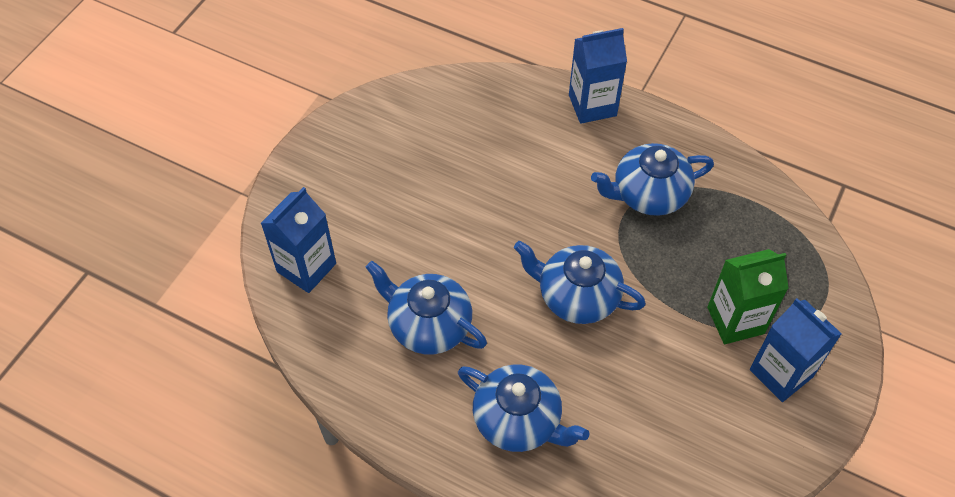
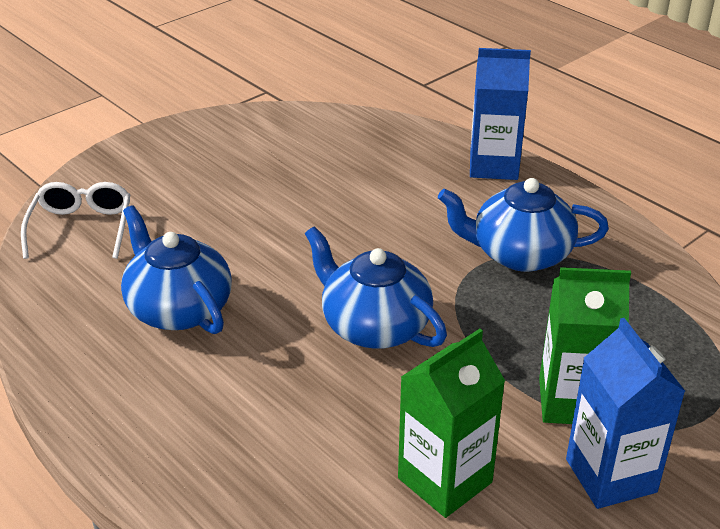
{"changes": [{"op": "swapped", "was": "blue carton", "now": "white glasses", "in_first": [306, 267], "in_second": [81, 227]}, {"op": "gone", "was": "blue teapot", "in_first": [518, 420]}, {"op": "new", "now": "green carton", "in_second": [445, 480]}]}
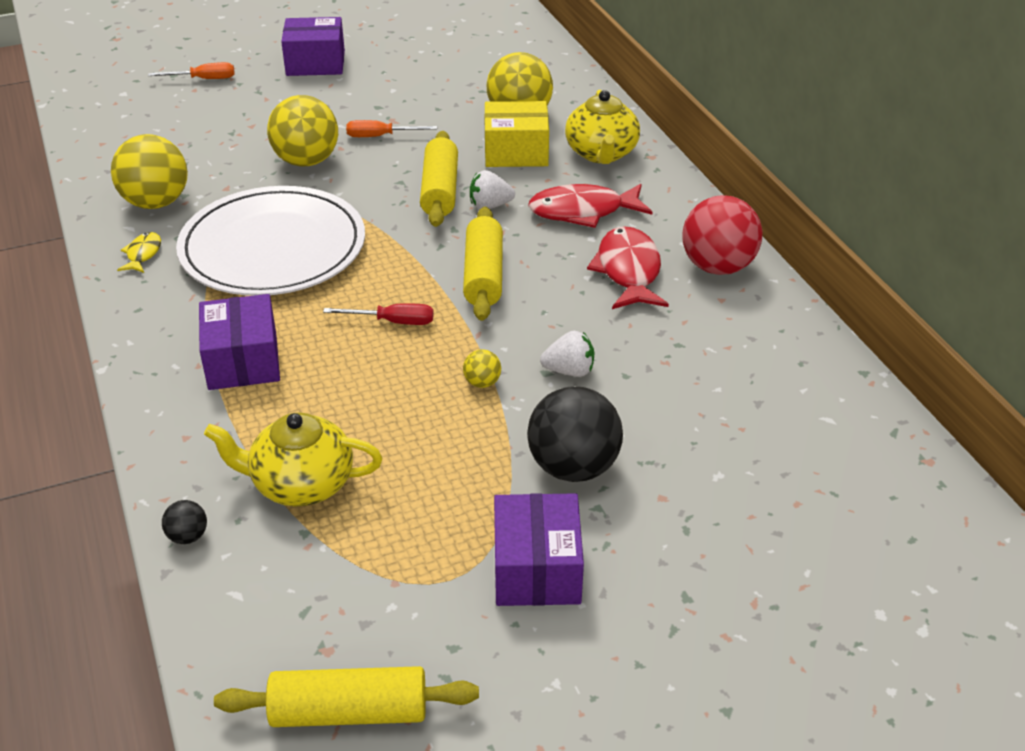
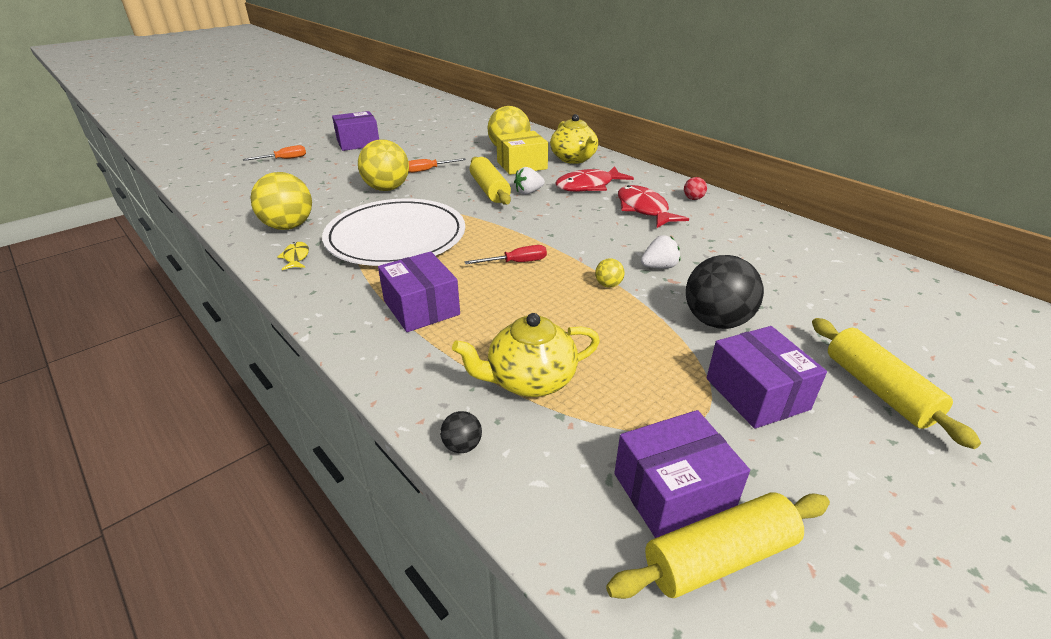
{"changes": [{"op": "scaled", "was": "red ball", "in_first": [717, 267], "in_second": [693, 199], "ratio": 0.44}, {"op": "shifted", "was": "yellow rolling pin", "in_first": [483, 275], "in_second": [878, 390]}, {"op": "new", "now": "purple box", "in_second": [673, 491]}]}
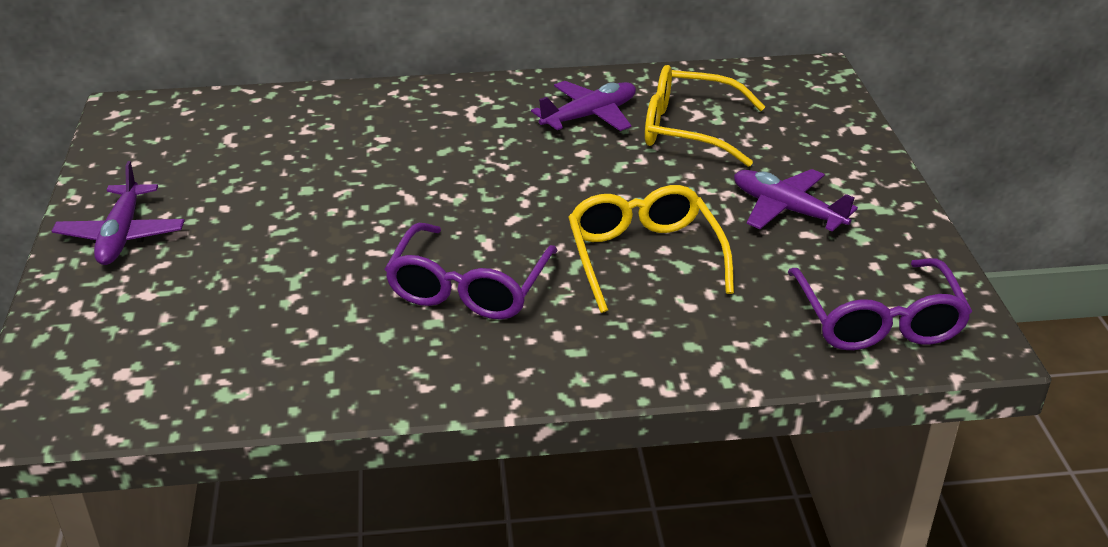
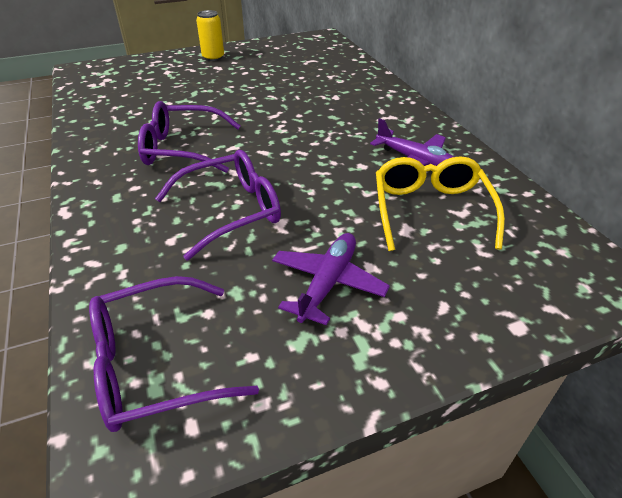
{"changes": [{"op": "swapped", "was": "purple plane", "now": "yellow can", "in_first": [121, 235], "in_second": [213, 57]}, {"op": "repainted", "was": "yellow glasses", "now": "purple glasses", "in_first": [644, 257], "in_second": [231, 211]}]}
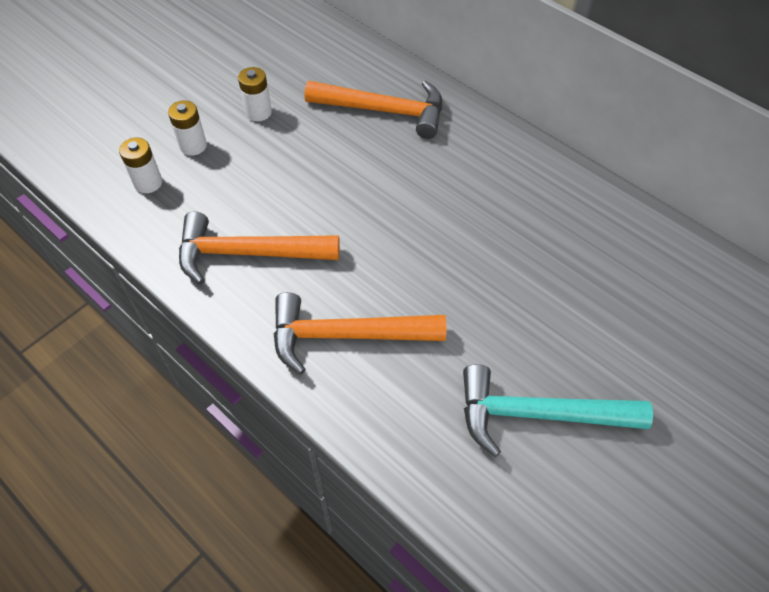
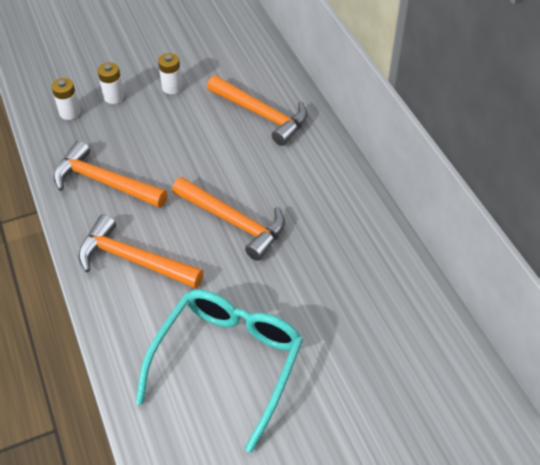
{"changes": [{"op": "swapped", "was": "turquoise hammer", "now": "turquoise glasses", "in_first": [537, 414], "in_second": [227, 362]}, {"op": "new", "now": "orange hammer", "in_second": [234, 222]}]}
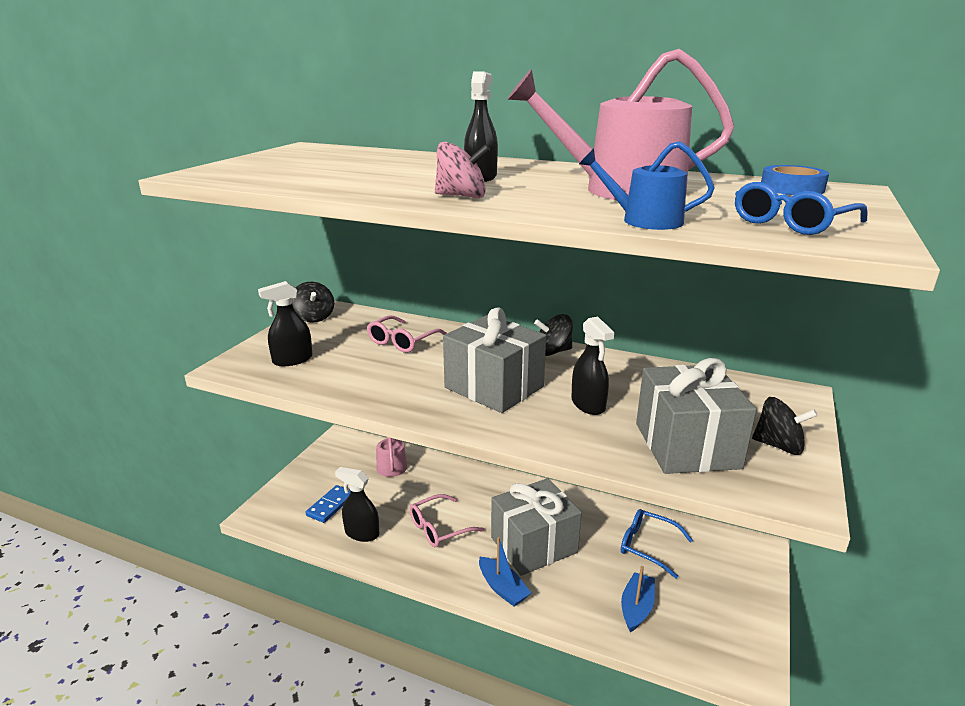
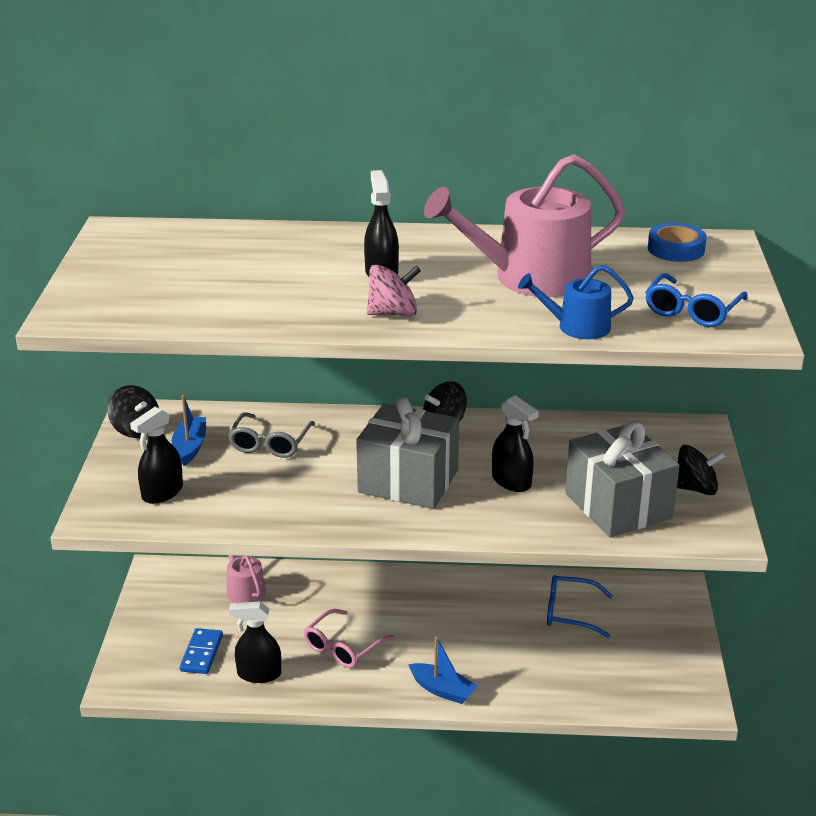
{"changes": [{"op": "repainted", "was": "pink glasses", "now": "grey glasses", "in_first": [402, 341], "in_second": [270, 443]}, {"op": "gone", "was": "grey gift", "in_first": [533, 545]}, {"op": "shifted", "was": "blue boat", "in_first": [636, 608], "in_second": [190, 447]}]}
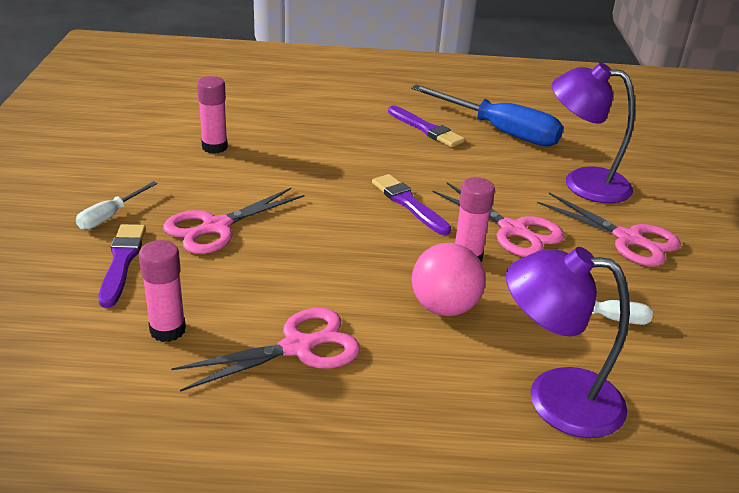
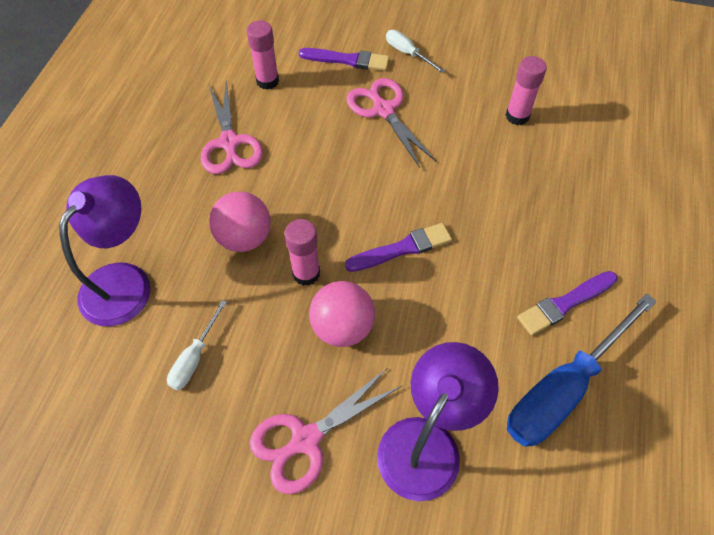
{"changes": [{"op": "swapped", "was": "pink scissors", "now": "pink ball", "in_first": [513, 230], "in_second": [342, 327]}]}
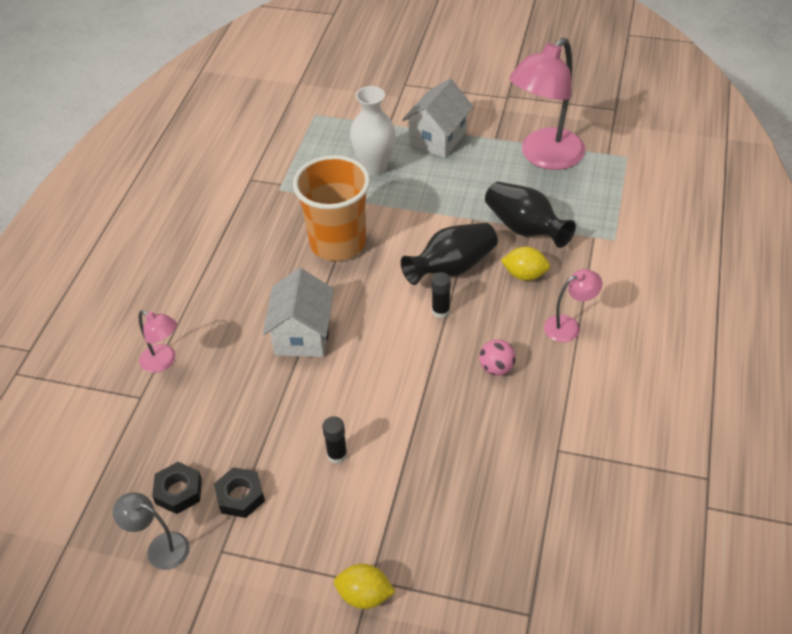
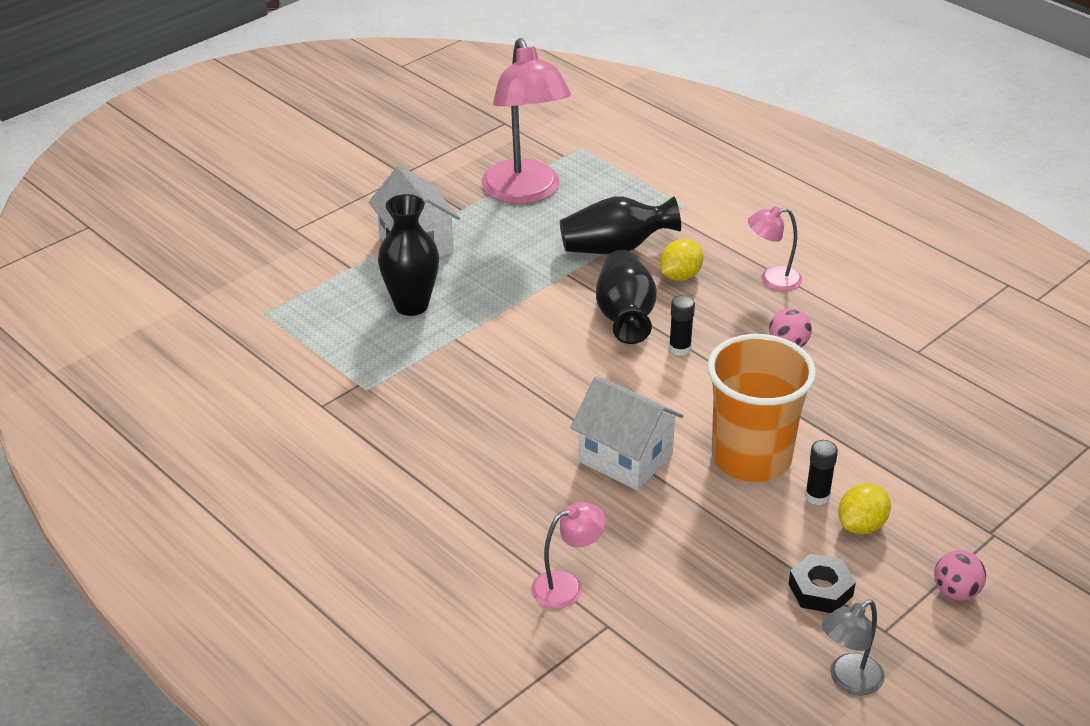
{"changes": [{"op": "repainted", "was": "white vase", "now": "black vase", "in_first": [374, 167], "in_second": [411, 305]}, {"op": "shifted", "was": "orange cup", "in_first": [338, 243], "in_second": [751, 458]}, {"op": "rotated", "was": "pink lamp", "in_first": [569, 326], "in_second": [772, 279], "clockwise": -105}, {"op": "gone", "was": "black nut", "in_first": [178, 491]}, {"op": "shifted", "was": "yellow lemon", "in_first": [364, 595], "in_second": [861, 525]}, {"op": "new", "now": "pink ball", "in_second": [956, 592]}]}
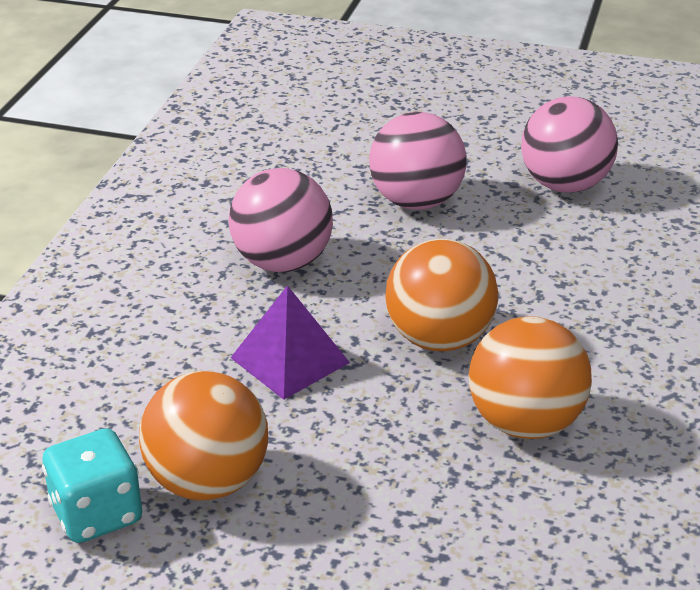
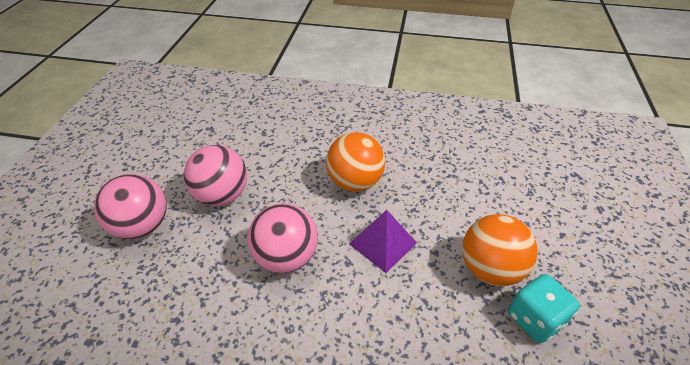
{"changes": [{"op": "shifted", "was": "pink ball", "in_first": [564, 185], "in_second": [142, 226]}, {"op": "gone", "was": "orange ball", "in_first": [525, 423]}]}
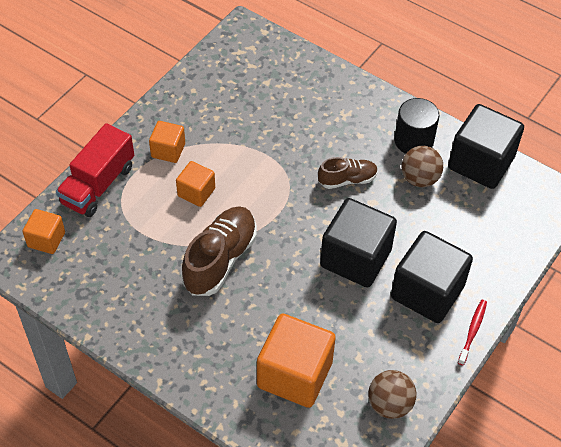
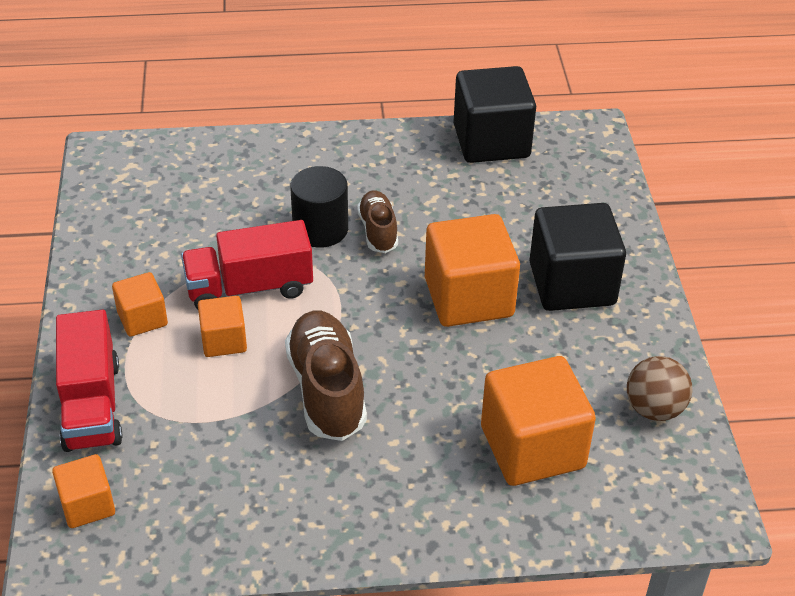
{"changes": [{"op": "shifted", "was": "black cylinder", "in_first": [413, 140], "in_second": [320, 229]}, {"op": "gone", "was": "brown ball", "in_first": [419, 179]}, {"op": "rotated", "was": "brown shoe", "in_first": [347, 180], "in_second": [378, 231], "clockwise": -45}, {"op": "repainted", "was": "black cube", "now": "orange cube", "in_first": [355, 258], "in_second": [468, 297]}, {"op": "gone", "was": "red toothbrush", "in_first": [472, 331]}, {"op": "new", "now": "red truck", "in_second": [249, 288]}]}
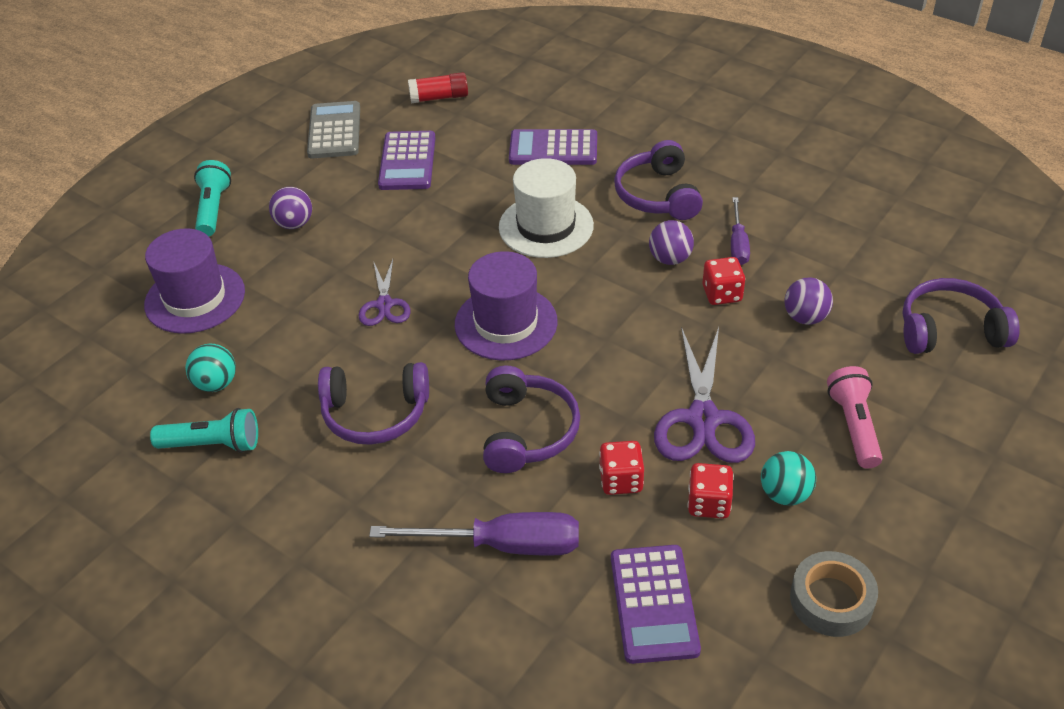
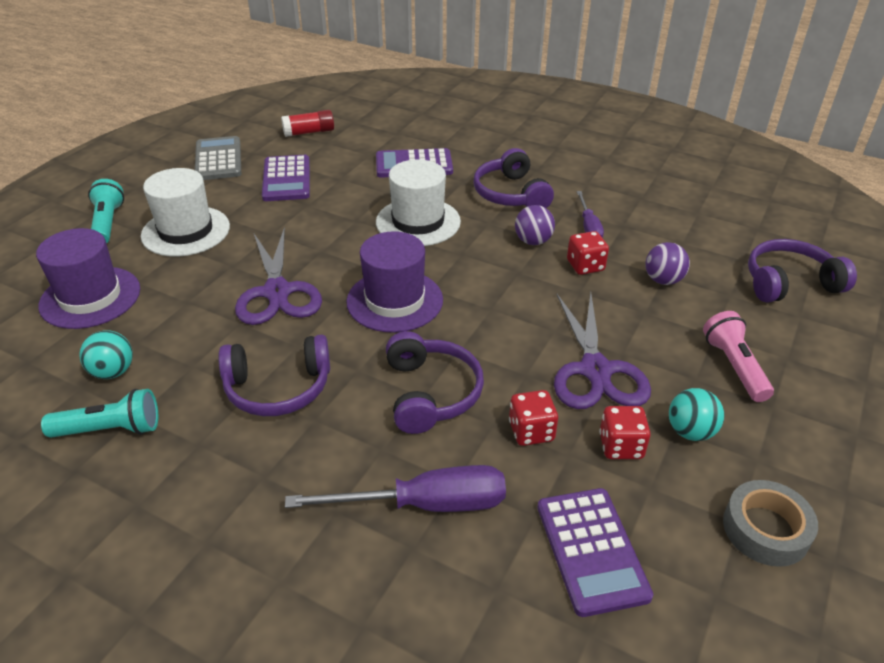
{"changes": [{"op": "swapped", "was": "purple ball", "now": "white hat", "in_first": [294, 224], "in_second": [186, 231]}, {"op": "scaled", "was": "purple scissors", "in_first": [384, 304], "in_second": [277, 292], "ratio": 1.72}]}
